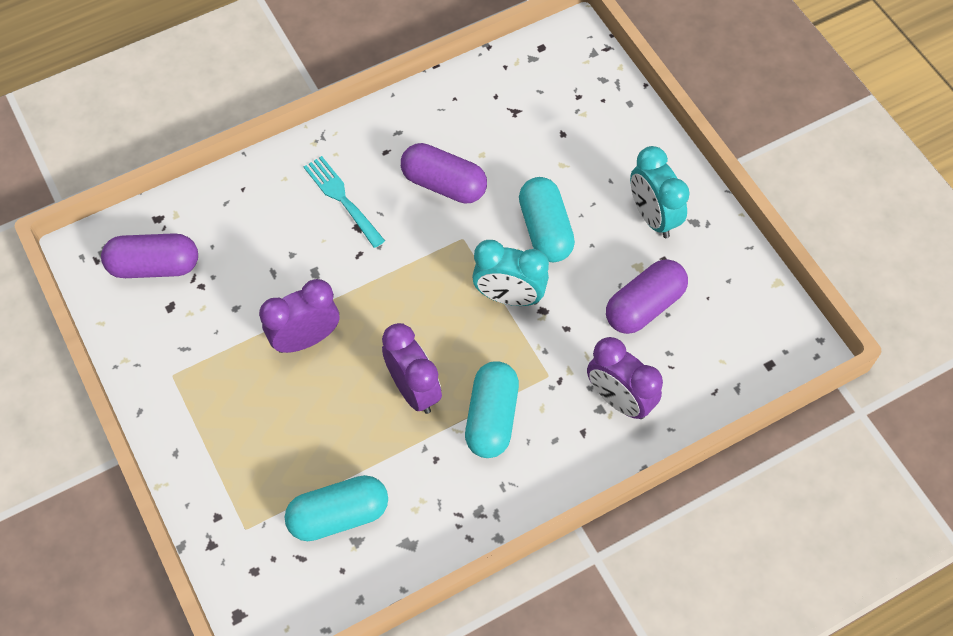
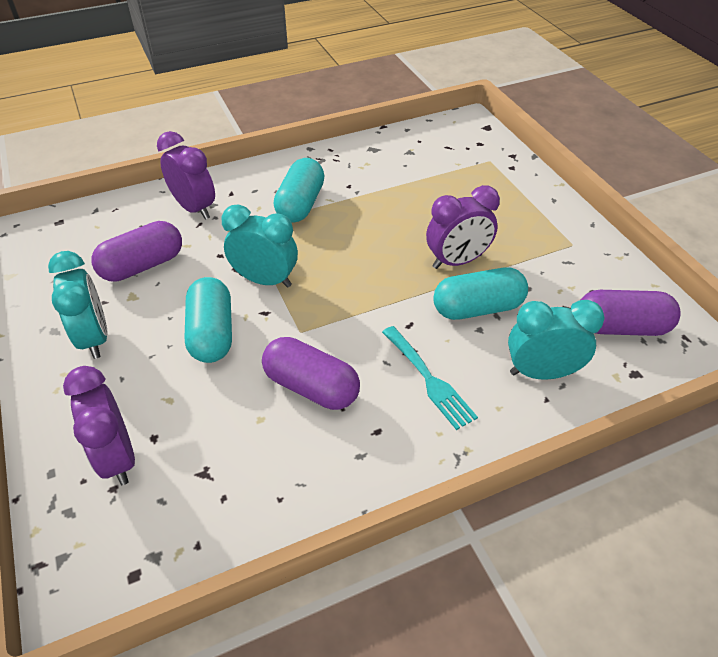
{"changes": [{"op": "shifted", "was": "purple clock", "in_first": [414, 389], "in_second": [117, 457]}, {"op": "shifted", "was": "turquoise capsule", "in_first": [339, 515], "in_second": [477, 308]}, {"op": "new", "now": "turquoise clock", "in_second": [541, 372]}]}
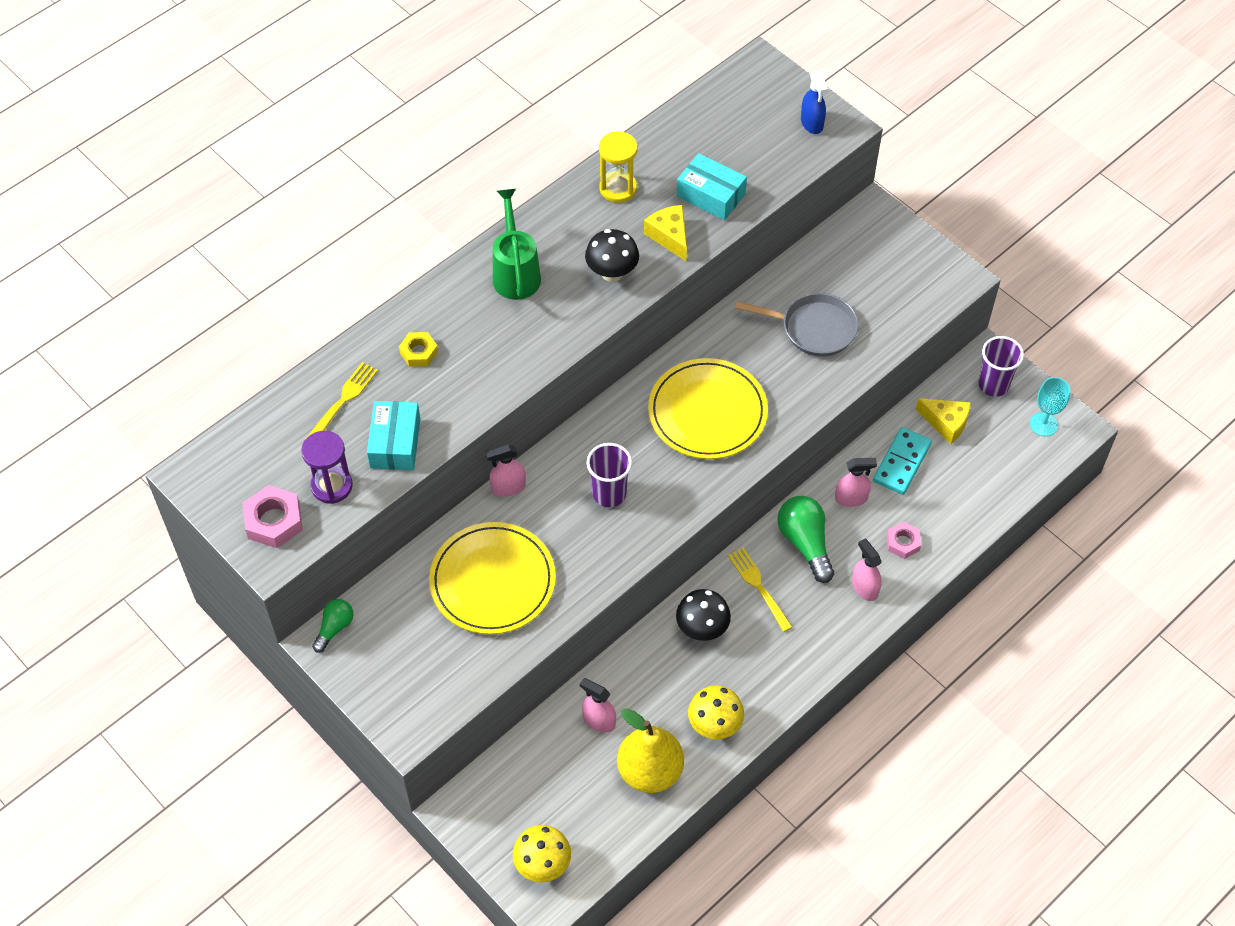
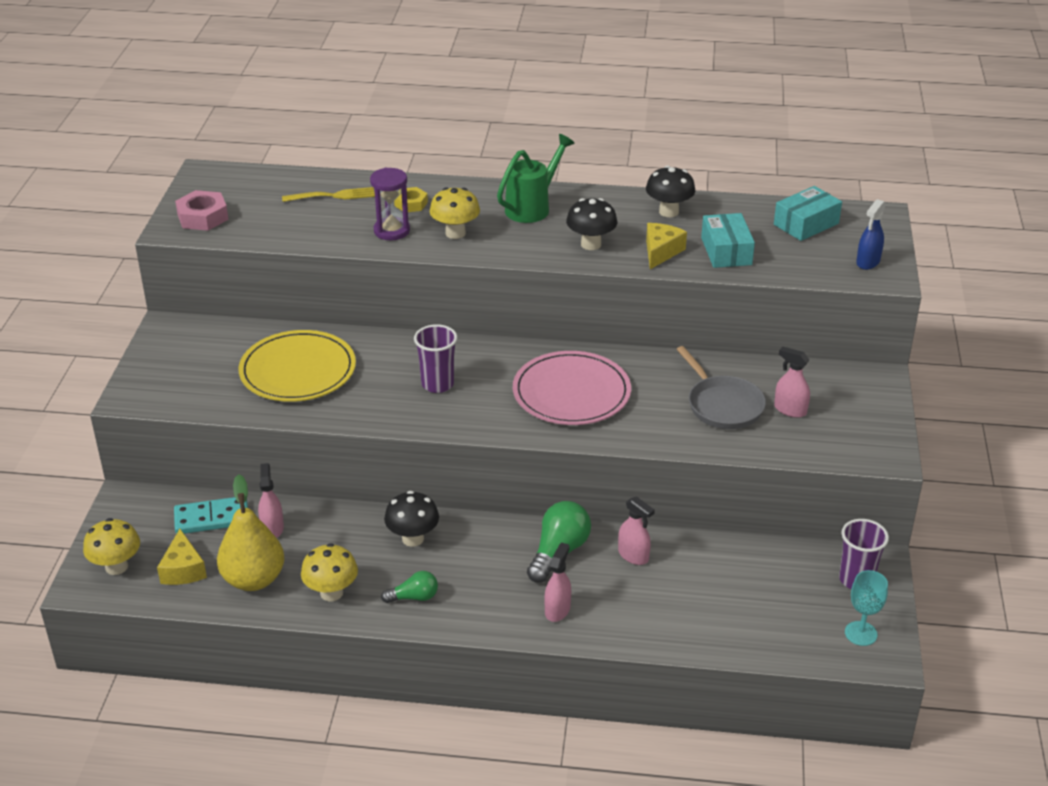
{"changes": [{"op": "swapped", "was": "yellow hourglass", "now": "black mushroom", "in_first": [618, 188], "in_second": [669, 212]}, {"op": "repainted", "was": "yellow plate", "now": "pink plate", "in_first": [707, 412], "in_second": [571, 393]}, {"op": "shifted", "was": "yellow cheese", "in_first": [946, 423], "in_second": [183, 569]}, {"op": "shifted", "was": "turquoise box", "in_first": [395, 443], "in_second": [806, 224]}, {"op": "shifted", "was": "turquoise domino", "in_first": [901, 462], "in_second": [212, 518]}, {"op": "shifted", "was": "purple hourglass", "in_first": [332, 486], "in_second": [391, 231]}, {"op": "shifted", "was": "pink spray bottle", "in_first": [508, 487], "in_second": [790, 410]}, {"op": "gone", "was": "pink nut", "in_first": [903, 543]}, {"op": "gone", "was": "yellow fork", "in_first": [759, 587]}, {"op": "shifted", "was": "green light bulb", "in_first": [334, 628], "in_second": [414, 597]}, {"op": "new", "now": "yellow mushroom", "in_second": [455, 233]}]}
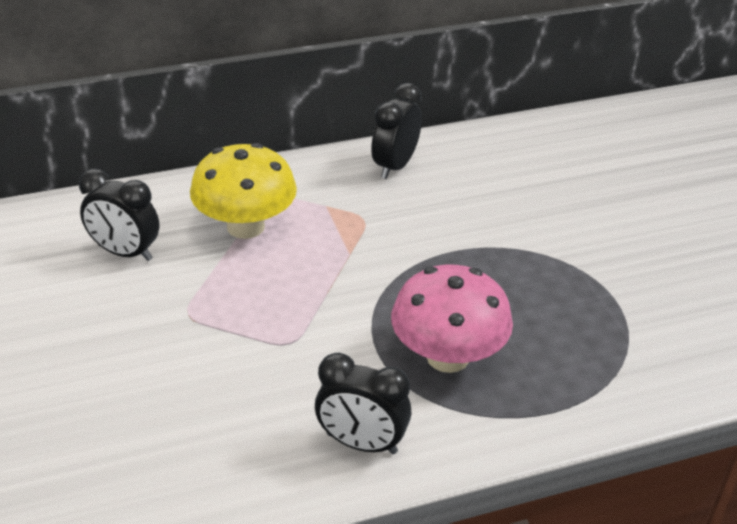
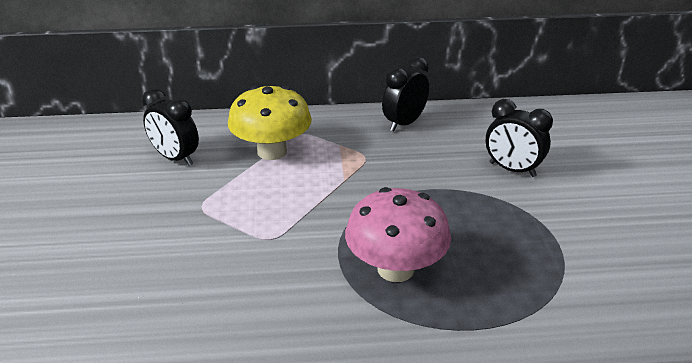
{"changes": [{"op": "shifted", "was": "black clock", "in_first": [361, 443], "in_second": [512, 169]}]}
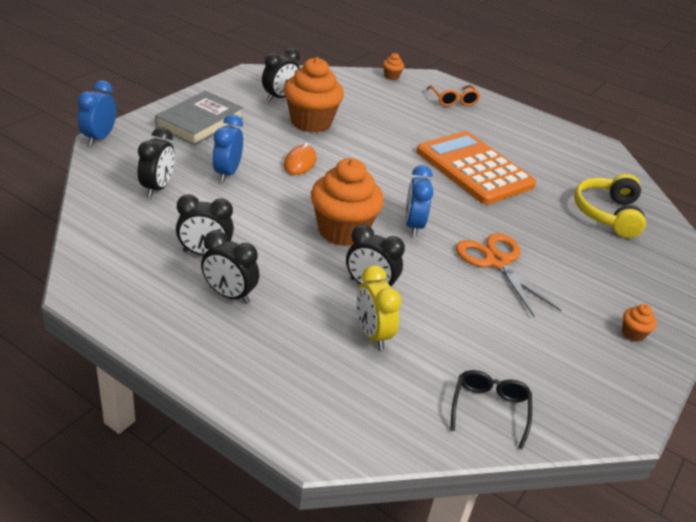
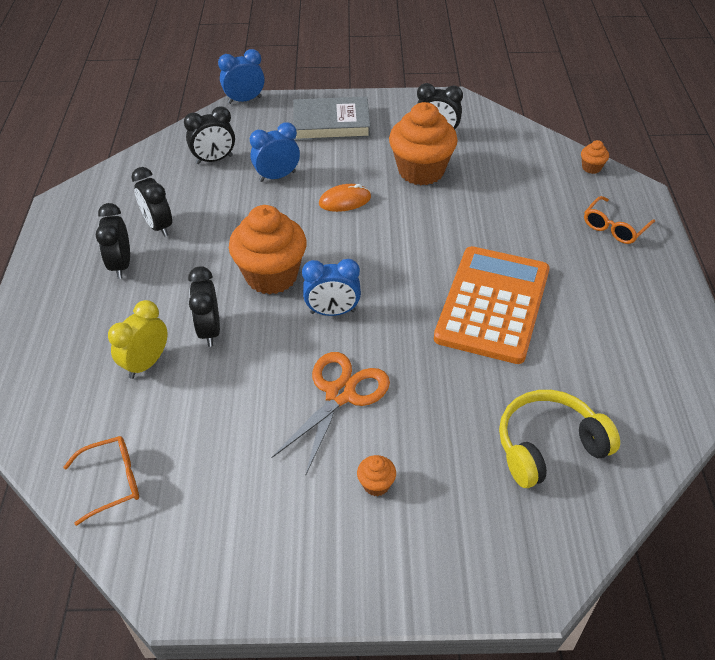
{"changes": [{"op": "rotated", "was": "blue clock", "in_first": [413, 225], "in_second": [332, 312], "clockwise": -150}, {"op": "shifted", "was": "orange cupcake", "in_first": [633, 333], "in_second": [376, 484]}, {"op": "repainted", "was": "black glasses", "now": "orange glasses", "in_first": [489, 409], "in_second": [113, 482]}]}
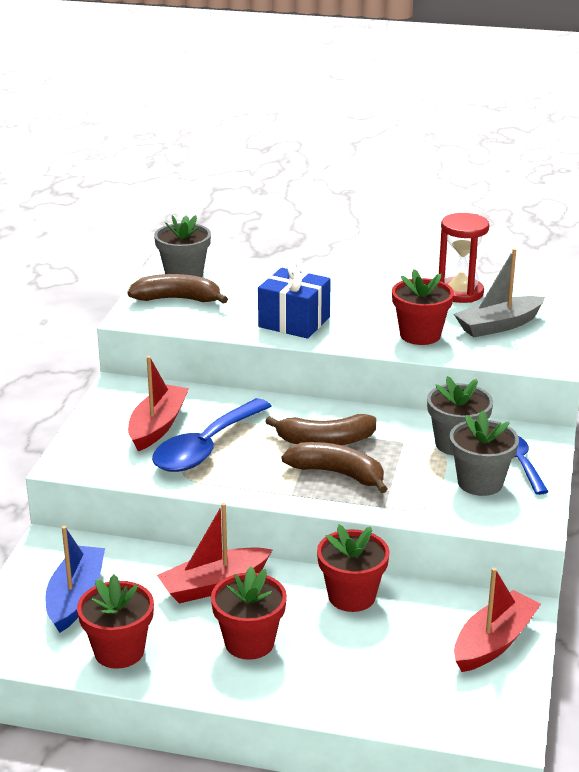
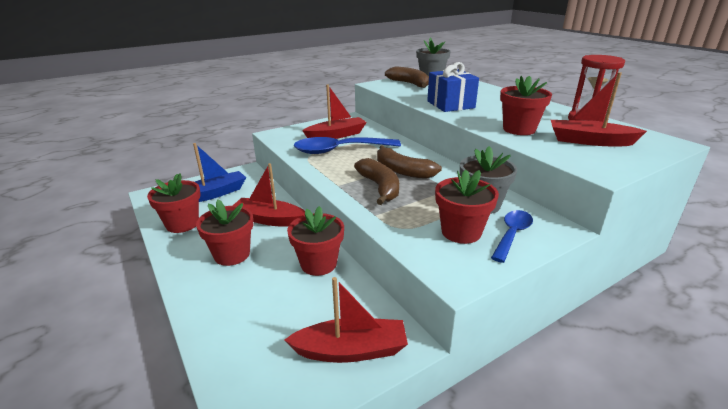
{"changes": [{"op": "repainted", "was": "grey boat", "now": "red boat", "in_first": [498, 325], "in_second": [589, 141]}, {"op": "repainted", "was": "grey flower pot", "now": "red flower pot", "in_first": [480, 483], "in_second": [461, 232]}]}
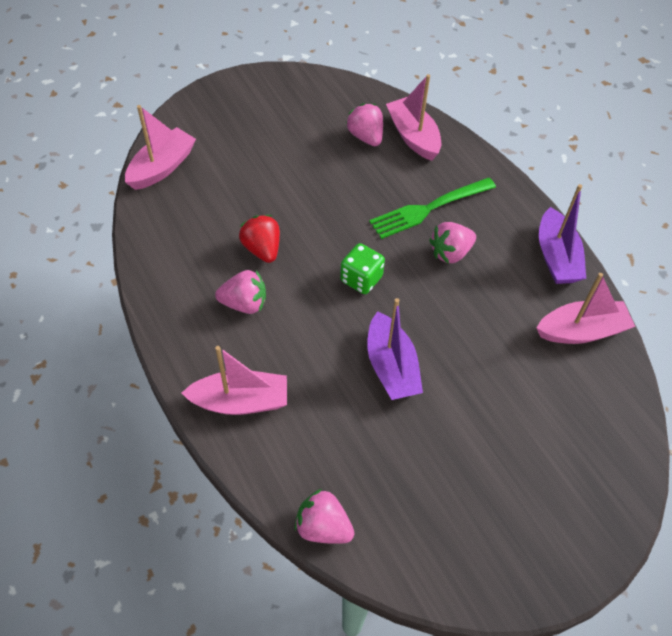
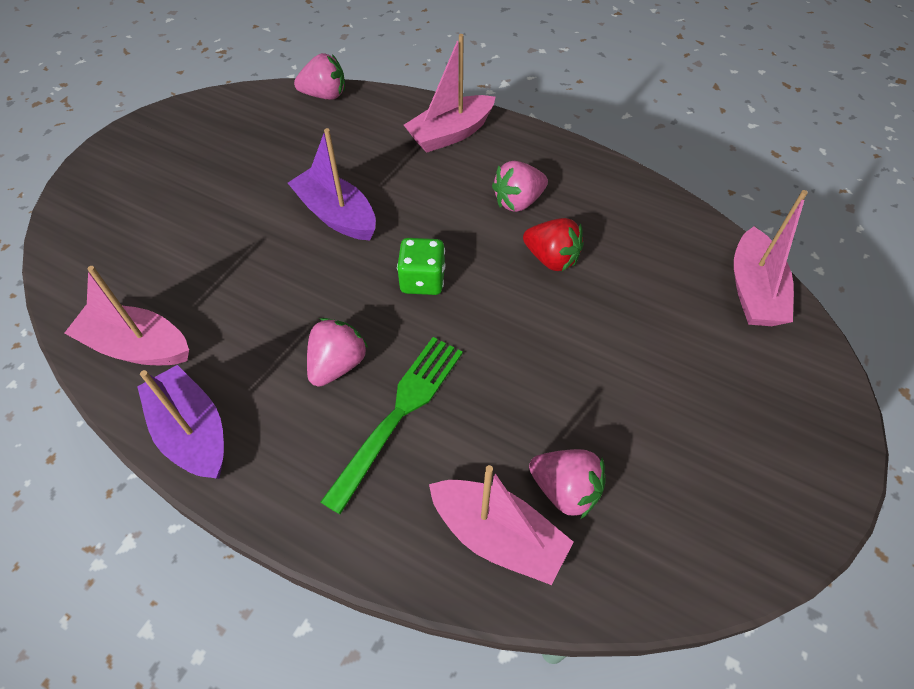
{"changes": [{"op": "rotated", "was": "pink boat", "in_first": [581, 331], "in_second": [137, 346], "clockwise": 60}]}
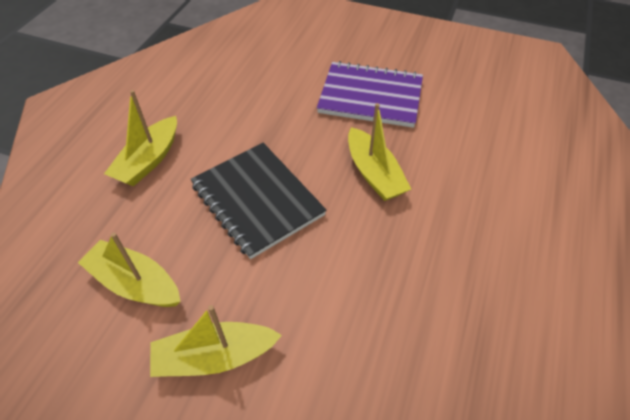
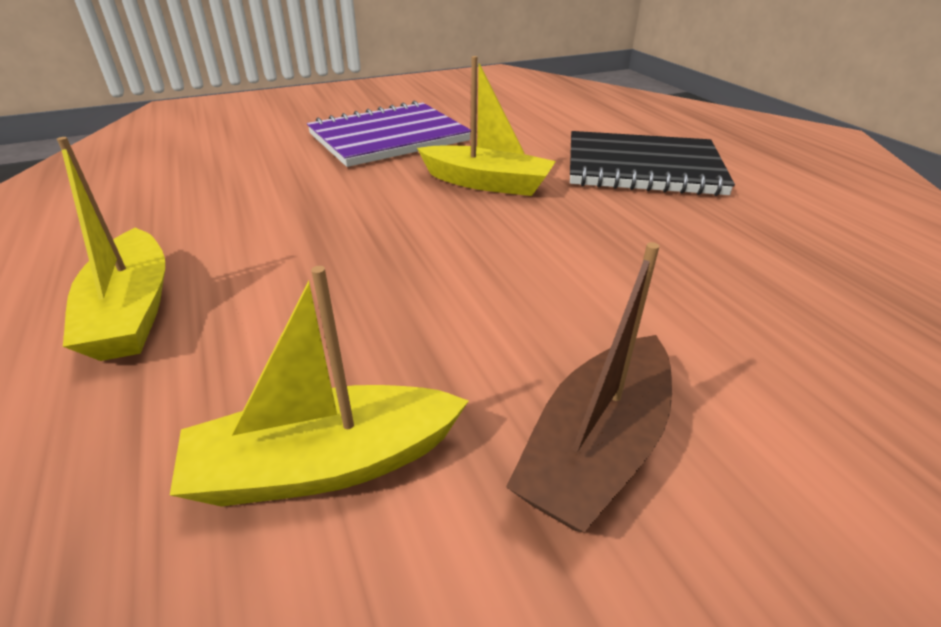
{"changes": [{"op": "shifted", "was": "black notebook", "in_first": [257, 200], "in_second": [642, 168]}, {"op": "repainted", "was": "yellow boat", "now": "brown boat", "in_first": [214, 357], "in_second": [596, 448]}]}
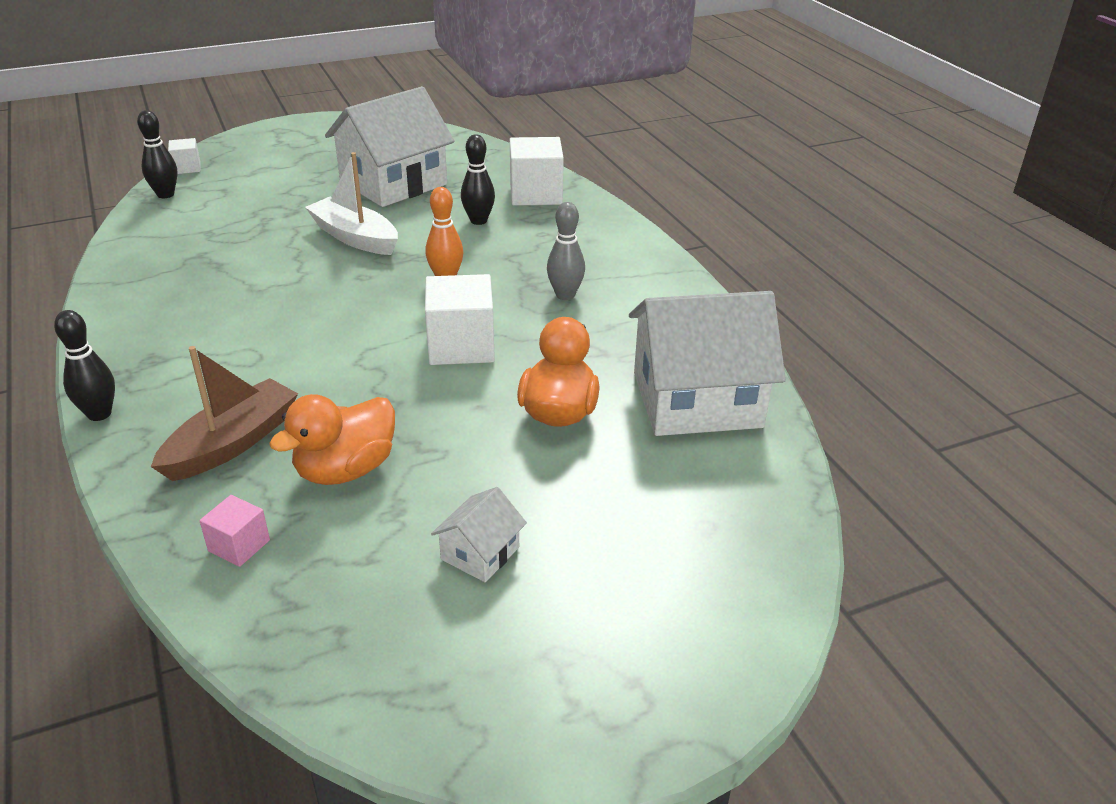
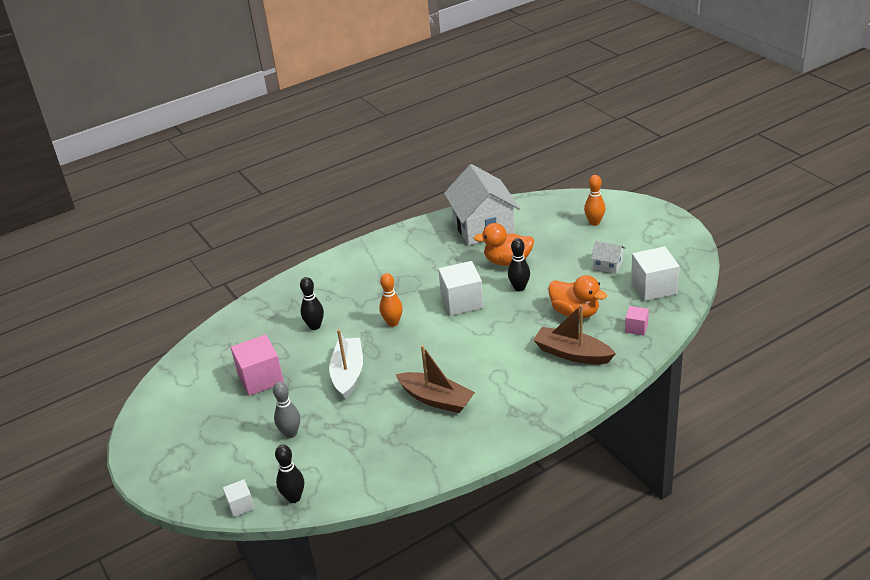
{"changes": [{"op": "swapped", "was": "white house", "now": "pink cube", "in_first": [393, 183], "in_second": [260, 378]}, {"op": "shifted", "was": "white cube", "in_first": [536, 194], "in_second": [654, 287]}, {"op": "rotated", "was": "white boat", "in_first": [355, 237], "in_second": [348, 374], "clockwise": 150}, {"op": "shifted", "was": "grey bowling pin", "in_first": [565, 295], "in_second": [290, 433]}, {"op": "shifted", "was": "black bowling pin", "in_first": [99, 414], "in_second": [519, 288]}, {"op": "new", "now": "orange bowling pin", "in_second": [594, 222]}, {"op": "new", "now": "brown boat", "in_second": [436, 399]}]}
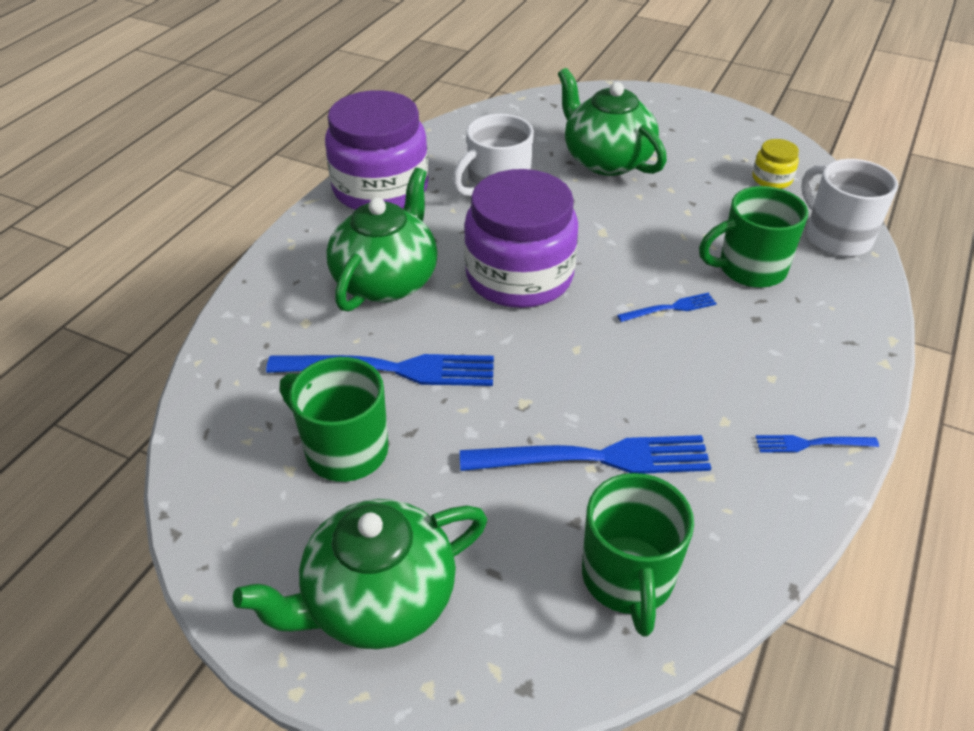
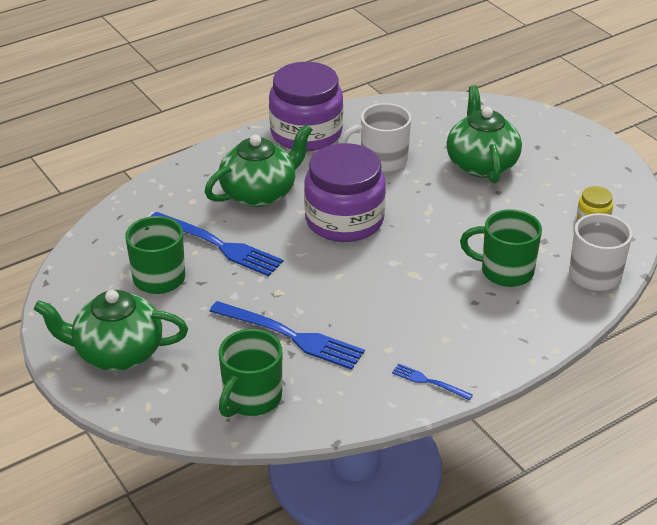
{"changes": [{"op": "gone", "was": "blue fork", "in_first": [670, 308]}]}
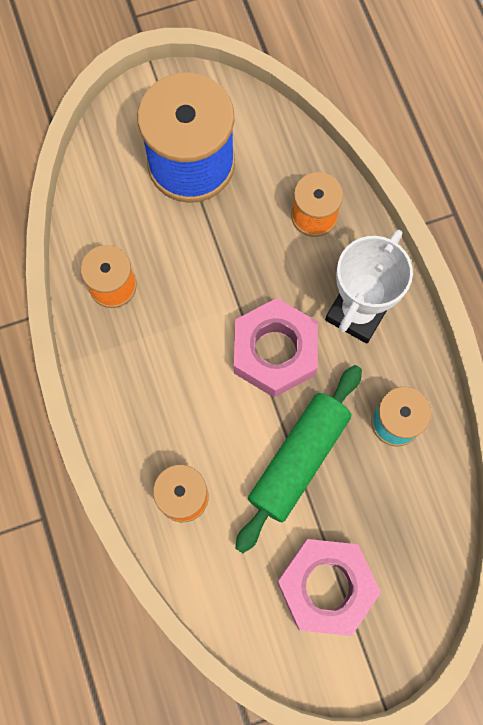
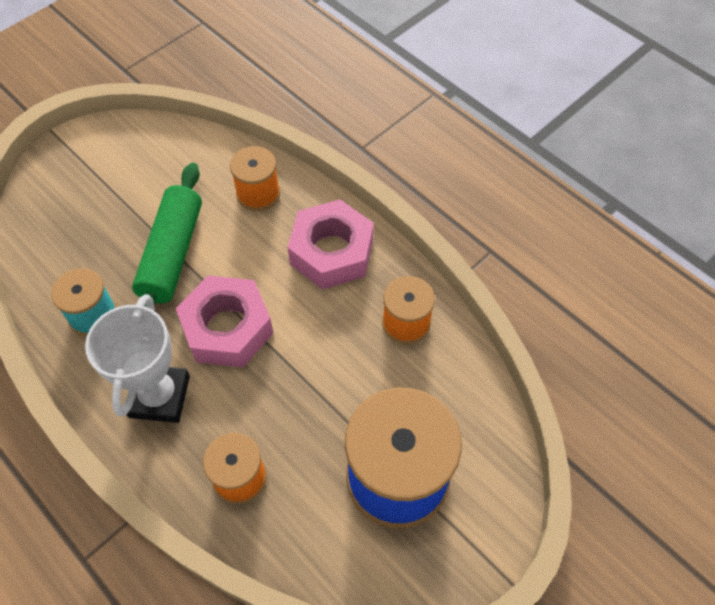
{"changes": [{"op": "shifted", "was": "pink nut", "in_first": [326, 586], "in_second": [332, 252]}]}
